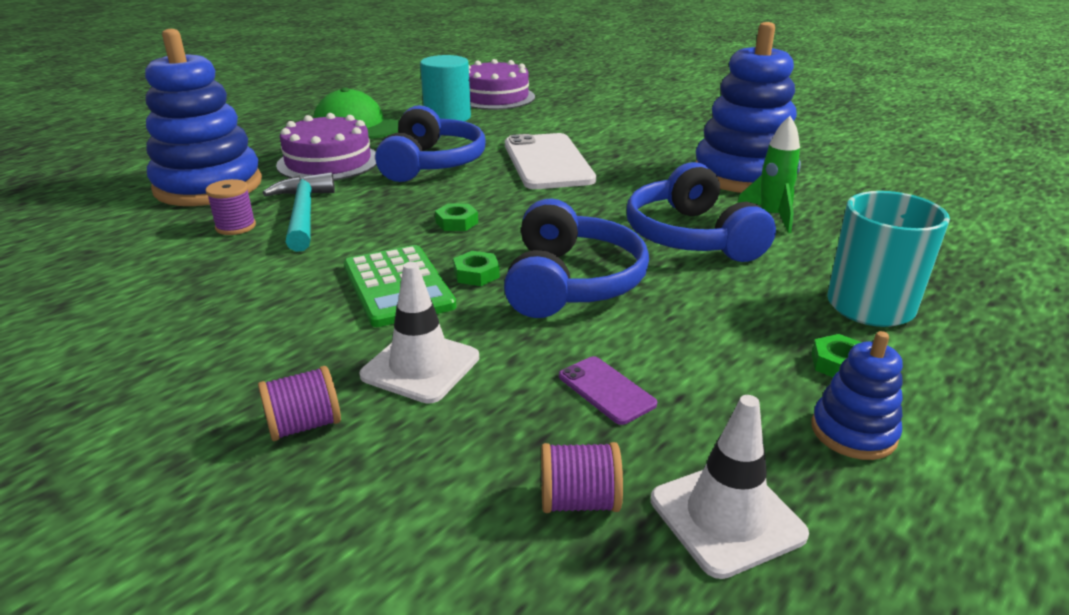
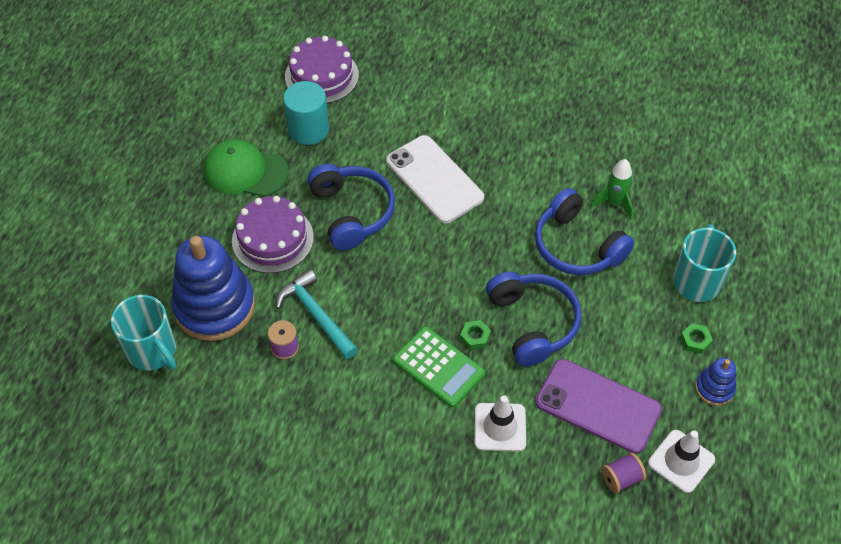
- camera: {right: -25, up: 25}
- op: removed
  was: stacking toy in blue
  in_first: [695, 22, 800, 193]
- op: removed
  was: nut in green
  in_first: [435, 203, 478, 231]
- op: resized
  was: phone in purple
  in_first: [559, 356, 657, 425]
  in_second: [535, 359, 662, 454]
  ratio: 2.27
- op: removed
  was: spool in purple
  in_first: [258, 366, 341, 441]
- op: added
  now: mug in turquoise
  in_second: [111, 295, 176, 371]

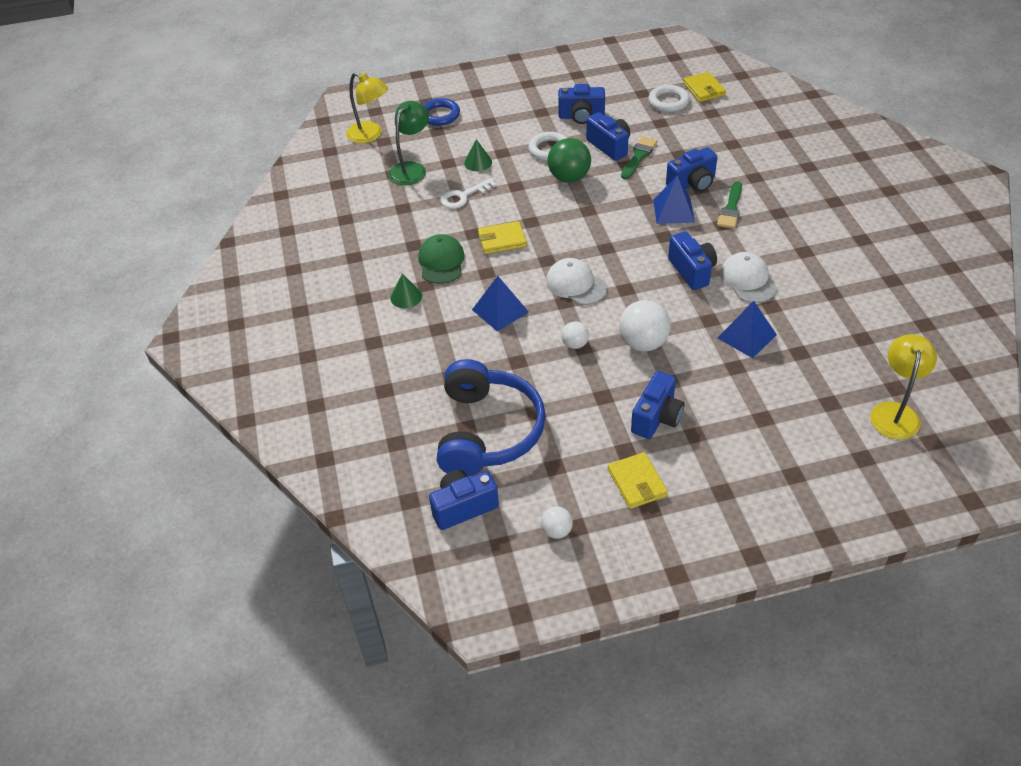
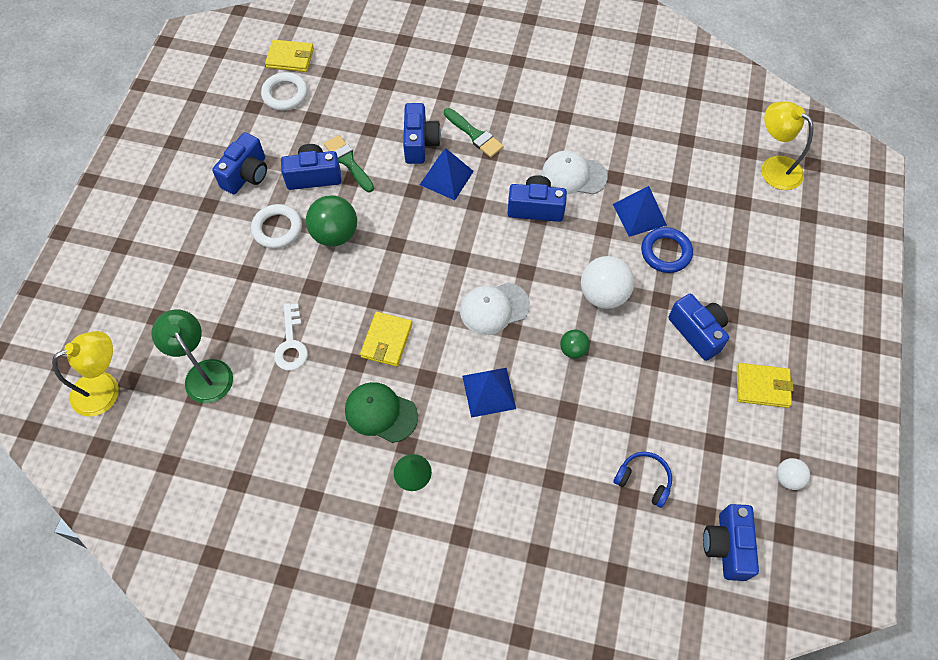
- camera: {right: -65, up: 15}
- op: moved
  was: ring in blue
  in_first: [423, 98, 460, 126]
  in_second: [641, 227, 693, 273]
- op: removed
  was: cone in green
  in_first: [464, 139, 492, 171]
- op: recoloured
  was: ball in white
  now: ball in green
  in_first: [561, 321, 589, 349]
  in_second: [560, 330, 590, 359]
- op: resized
  was: headphones in blue
  in_first: [437, 359, 546, 476]
  in_second: [613, 452, 672, 508]
  ratio: 0.43

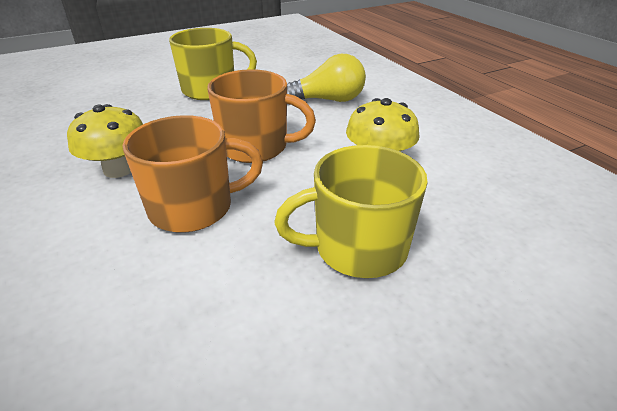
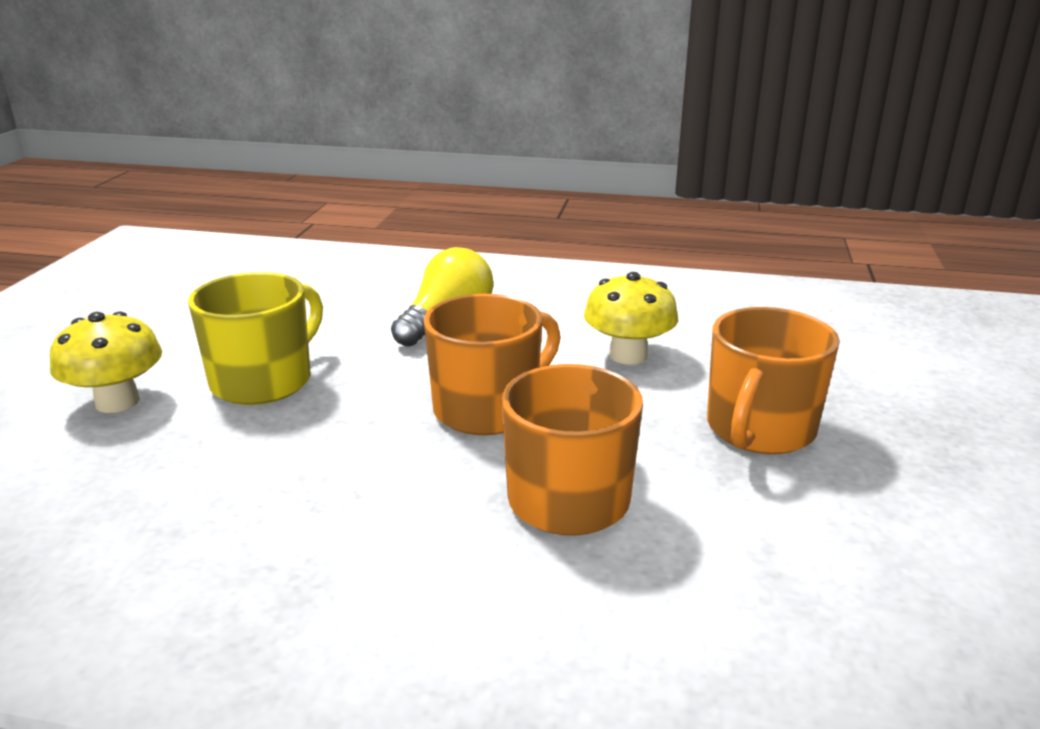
- camera: {right: -50, up: -10}
- op: moved
  was: mushroom in yellow
  in_first: [67, 104, 143, 178]
  in_second: [50, 312, 162, 413]
- op: recoloured
  was: mug in yellow
  now: mug in orange
  in_first: [274, 145, 428, 278]
  in_second: [707, 307, 840, 454]

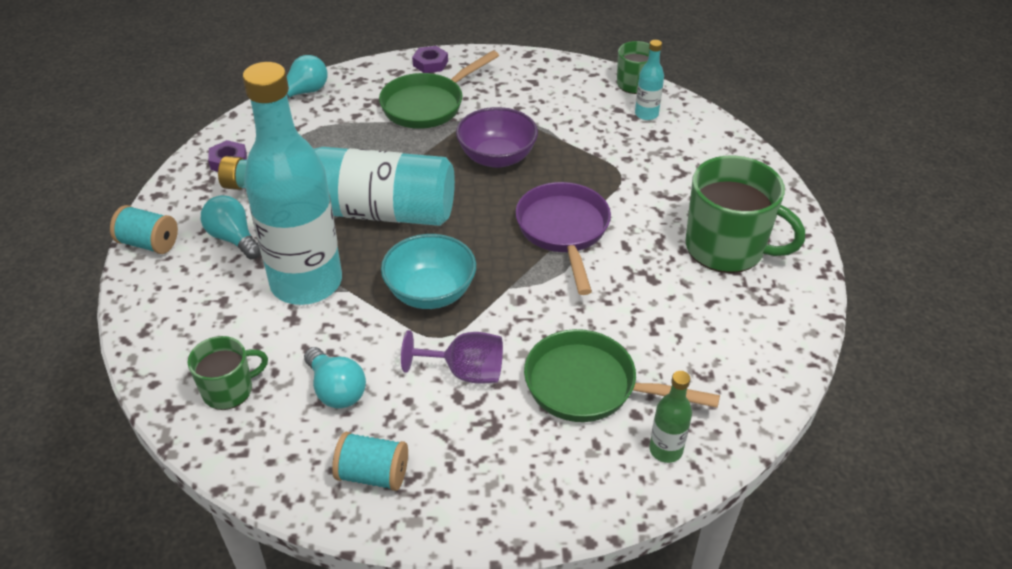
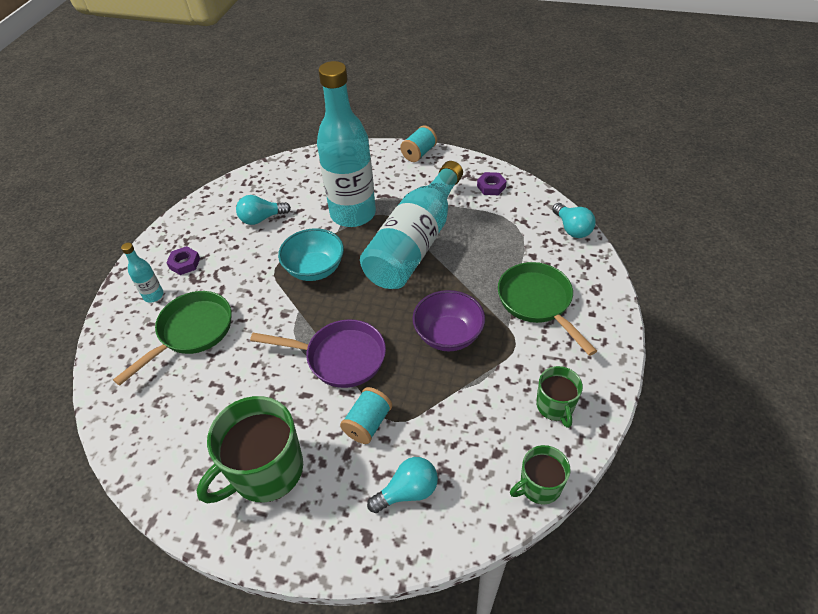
- camera: {right: 110, up: 5}
- op: moved
  was: bottle in turquoise
  in_first: [635, 40, 664, 120]
  in_second: [121, 243, 164, 302]
- op: moved
  was: nut in purple
  in_first: [412, 46, 448, 73]
  in_second: [166, 246, 200, 275]
- op: moved
  was: light bulb in turquoise
  in_first: [201, 195, 261, 259]
  in_second: [367, 457, 438, 513]
- op: removed
  was: goblet in purple
  in_first: [401, 330, 503, 384]
- op: moved
  was: mug in green
  in_first: [188, 336, 268, 410]
  in_second: [536, 366, 583, 428]
- op: removed
  was: bottle in green
  in_first: [649, 371, 692, 463]
- op: moved
  was: spool in turquoise
  in_first: [332, 432, 408, 491]
  in_second: [340, 387, 392, 444]

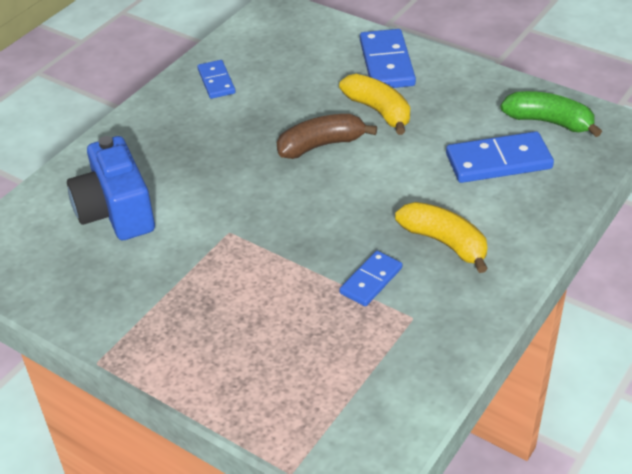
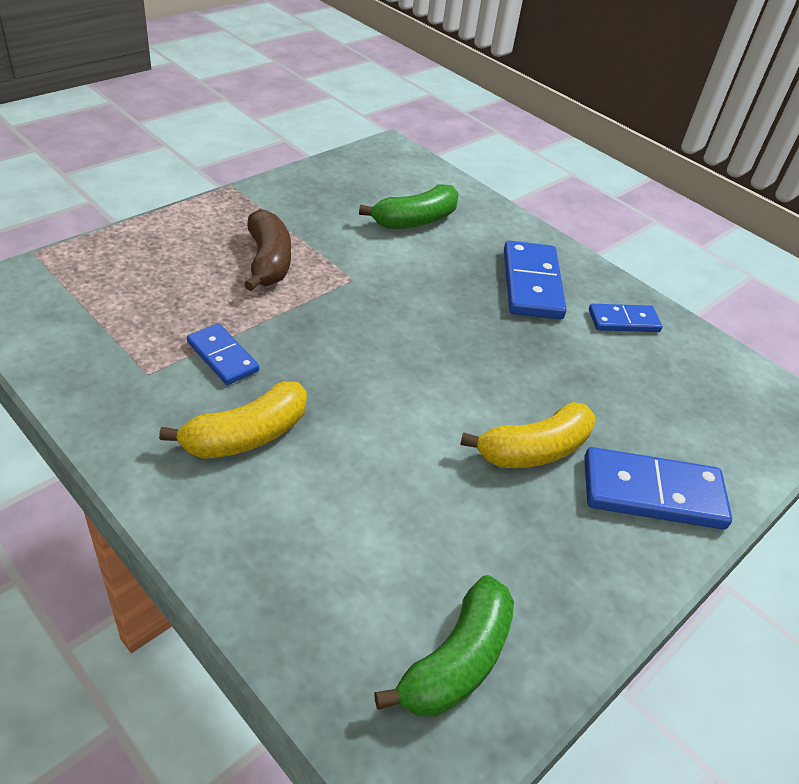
- camera: {right: 95, up: 0}
- op: moved
  was: banana in brown
  in_first: [277, 114, 377, 159]
  in_second: [244, 209, 291, 291]
- op: moved
  was: domino in blue
  in_first: [446, 131, 554, 183]
  in_second: [504, 241, 567, 319]
- op: replaced
  was: camera in blue
  now: banana in green
  in_first: [67, 136, 155, 240]
  in_second: [359, 185, 459, 229]

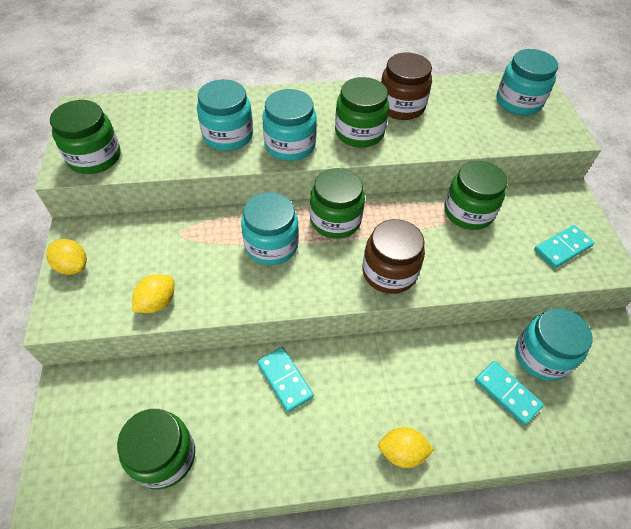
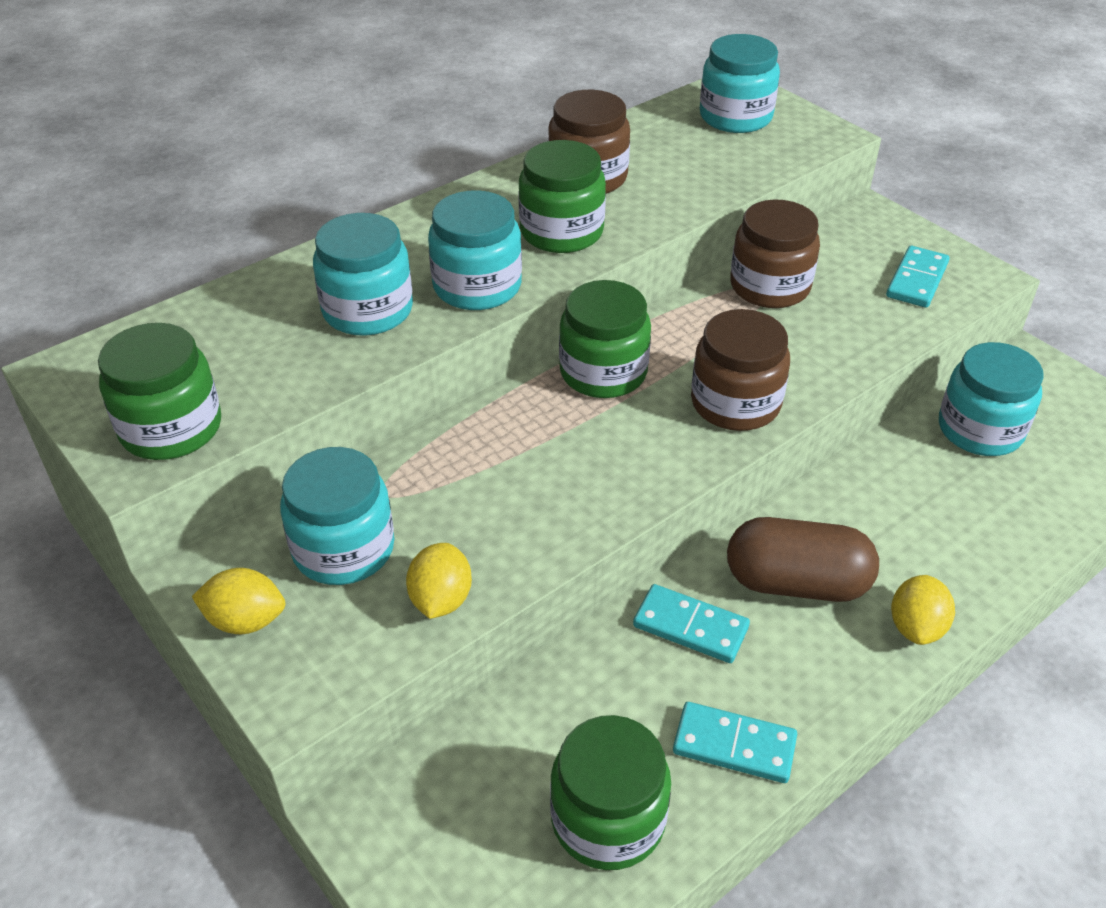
- camera: {right: -30, up: -10}
- op: recoloured
  was: jar in green
  now: jar in brown
  in_first: [444, 161, 507, 230]
  in_second: [730, 199, 820, 308]
- op: moved
  was: jar in turquoise
  in_first: [241, 192, 299, 265]
  in_second: [280, 447, 395, 585]
- op: moved
  was: domino in turquoise
  in_first: [475, 361, 544, 426]
  in_second: [673, 702, 797, 783]
- op: turned
  was: lemon in yellow
  in_first: [378, 427, 435, 468]
  in_second: [891, 575, 955, 645]
  clockwise: -45
- op: added
  now: capsule in brown
  in_second: [727, 517, 879, 602]

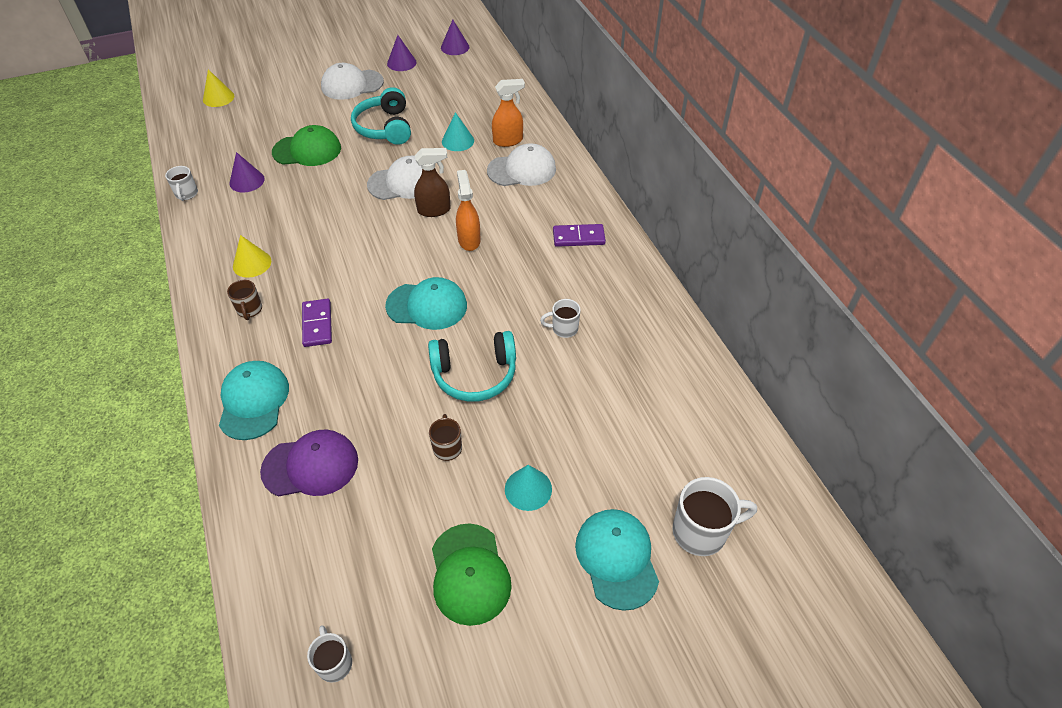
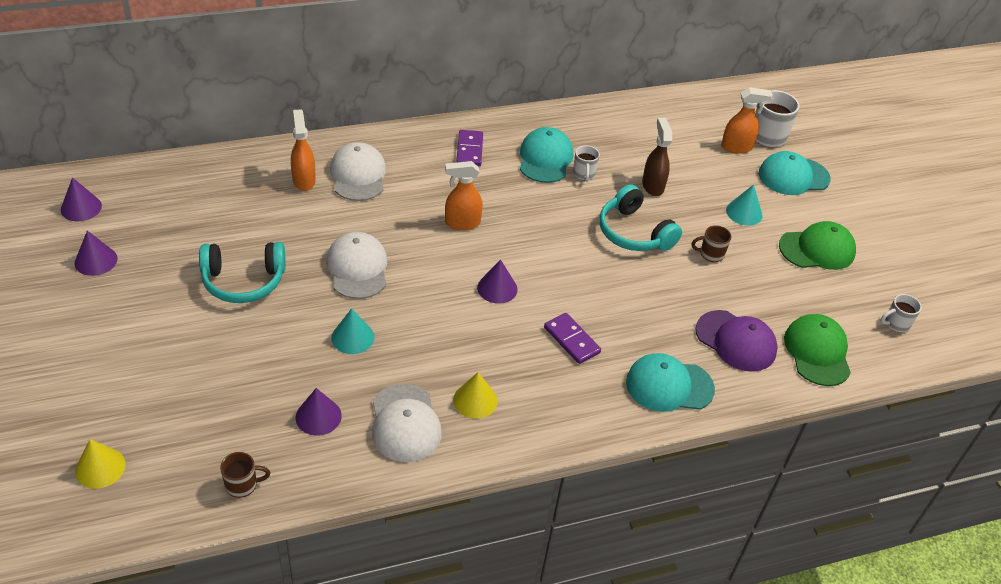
- camera: {right: -90, up: -5}
- op: moved
  was: cap in white
  in_first: [321, 63, 384, 100]
  in_second: [372, 384, 442, 462]
- op: moved
  was: cone in turquoise
  in_first: [442, 112, 474, 151]
  in_second: [331, 308, 374, 354]
- op: moved
  was: cap in green
  in_first: [272, 125, 341, 166]
  in_second: [784, 314, 851, 386]
- op: moved
  was: spray bottle in brown
  in_first: [414, 148, 450, 217]
  in_second: [642, 118, 672, 196]
- op: removed
  was: mug in white
  in_first: [165, 166, 198, 201]
- op: moved
  was: cap in turquoise
  in_first: [385, 277, 467, 330]
  in_second: [520, 127, 573, 183]
- op: moved
  was: mug in brown
  in_first: [227, 280, 262, 320]
  in_second: [220, 452, 270, 498]
- op: turned
  was: domino in purple
  in_first: [302, 299, 332, 347]
  in_second: [544, 313, 601, 364]
  clockwise: 60
- op: turned
  was: headphones in turquoise
  in_first: [428, 331, 516, 402]
  in_second: [599, 184, 682, 251]
  clockwise: 150
- op: turned
  was: cap in purple
  in_first: [260, 430, 358, 496]
  in_second: [695, 310, 778, 372]
  clockwise: 135
- op: added
  now: spray bottle in orange
  in_second: [721, 87, 773, 154]
- op: added
  now: cone in purple
  in_second: [477, 259, 518, 304]

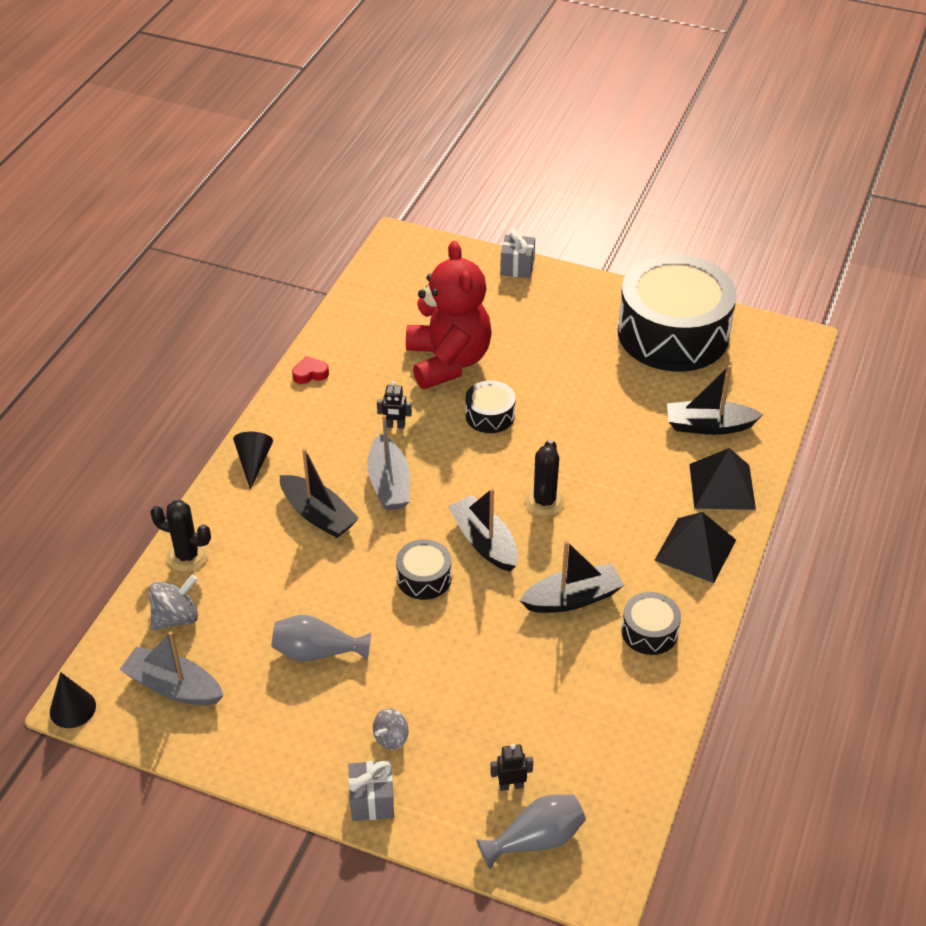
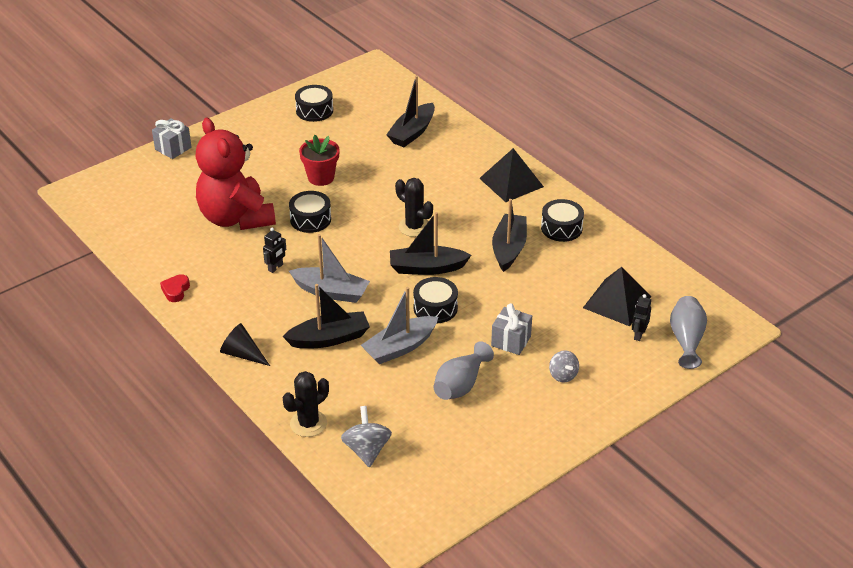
- camera: {right: -60, up: -5}
- op: turned
  was: teddy bear in red
  in_first: [406, 241, 492, 389]
  in_second: [196, 117, 276, 230]
  clockwise: -135
- op: resized
  was: drum in black
  in_first: [618, 254, 737, 372]
  in_second: [295, 85, 333, 122]
  ratio: 0.42
- op: moved
  was: pyramid in black
  in_first: [689, 448, 756, 510]
  in_second: [583, 267, 652, 326]
- op: moved
  was: boat in grey
  in_first: [119, 631, 224, 705]
  in_second: [361, 287, 438, 364]
- op: removed
  was: cone in black
  in_first: [50, 672, 96, 728]
- op: moved
  was: gift in grey
  in_first: [348, 761, 394, 821]
  in_second: [491, 303, 532, 355]
- op: added
  now: flower pot in red
  in_second: [299, 135, 340, 186]

